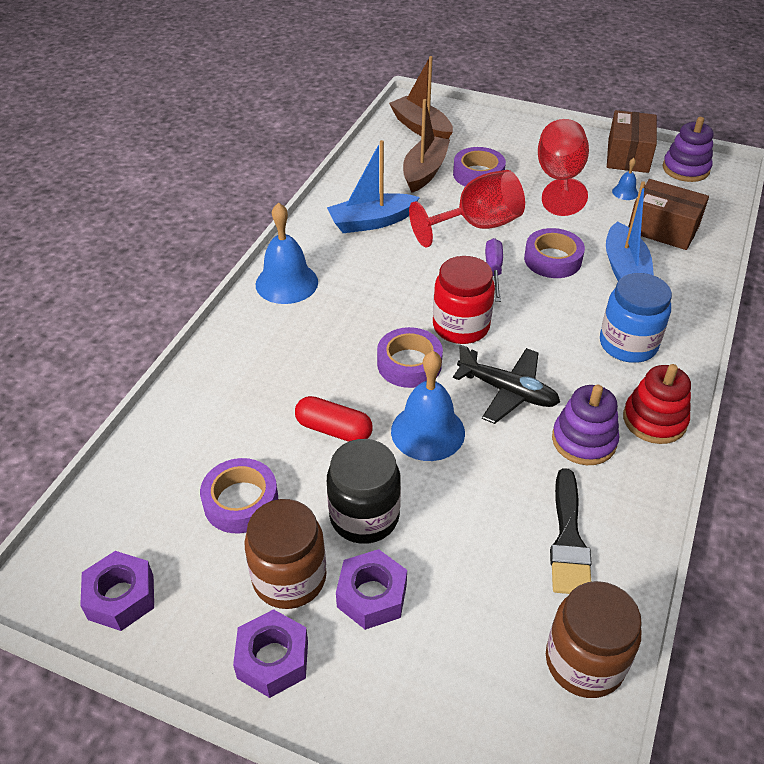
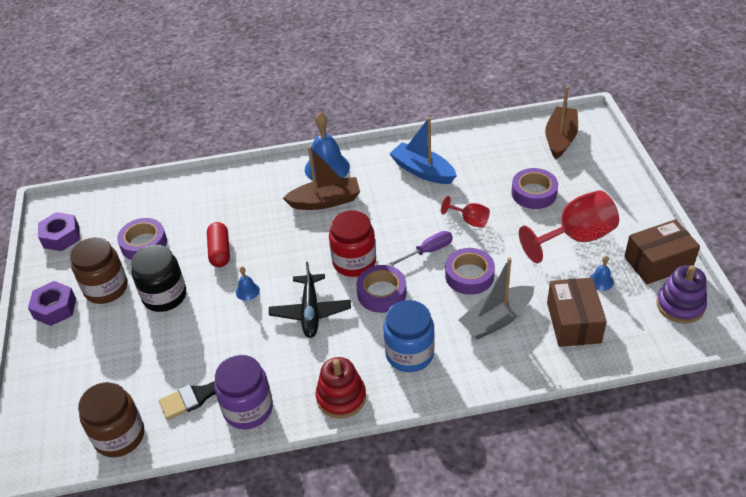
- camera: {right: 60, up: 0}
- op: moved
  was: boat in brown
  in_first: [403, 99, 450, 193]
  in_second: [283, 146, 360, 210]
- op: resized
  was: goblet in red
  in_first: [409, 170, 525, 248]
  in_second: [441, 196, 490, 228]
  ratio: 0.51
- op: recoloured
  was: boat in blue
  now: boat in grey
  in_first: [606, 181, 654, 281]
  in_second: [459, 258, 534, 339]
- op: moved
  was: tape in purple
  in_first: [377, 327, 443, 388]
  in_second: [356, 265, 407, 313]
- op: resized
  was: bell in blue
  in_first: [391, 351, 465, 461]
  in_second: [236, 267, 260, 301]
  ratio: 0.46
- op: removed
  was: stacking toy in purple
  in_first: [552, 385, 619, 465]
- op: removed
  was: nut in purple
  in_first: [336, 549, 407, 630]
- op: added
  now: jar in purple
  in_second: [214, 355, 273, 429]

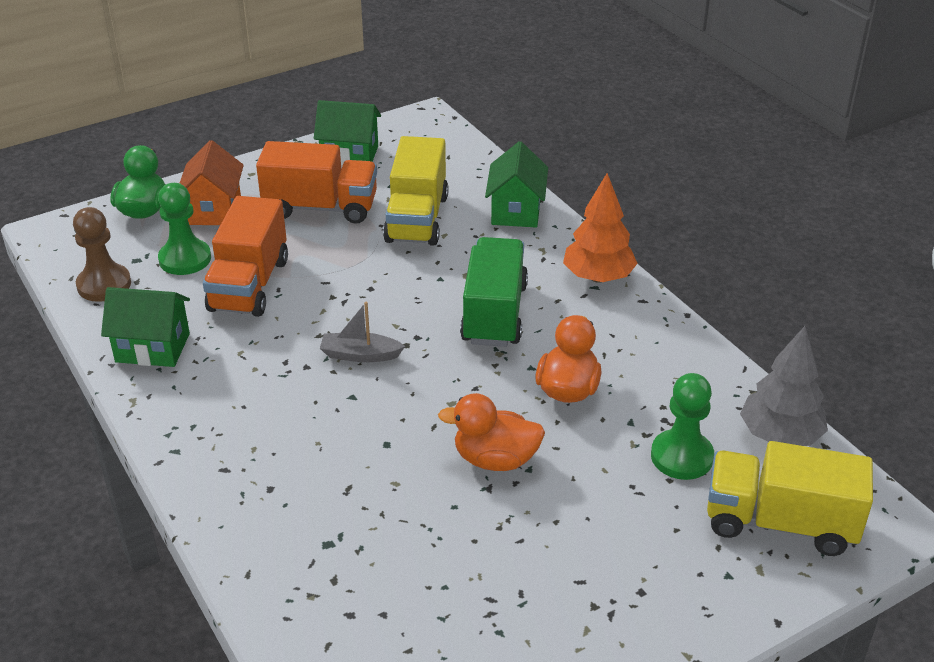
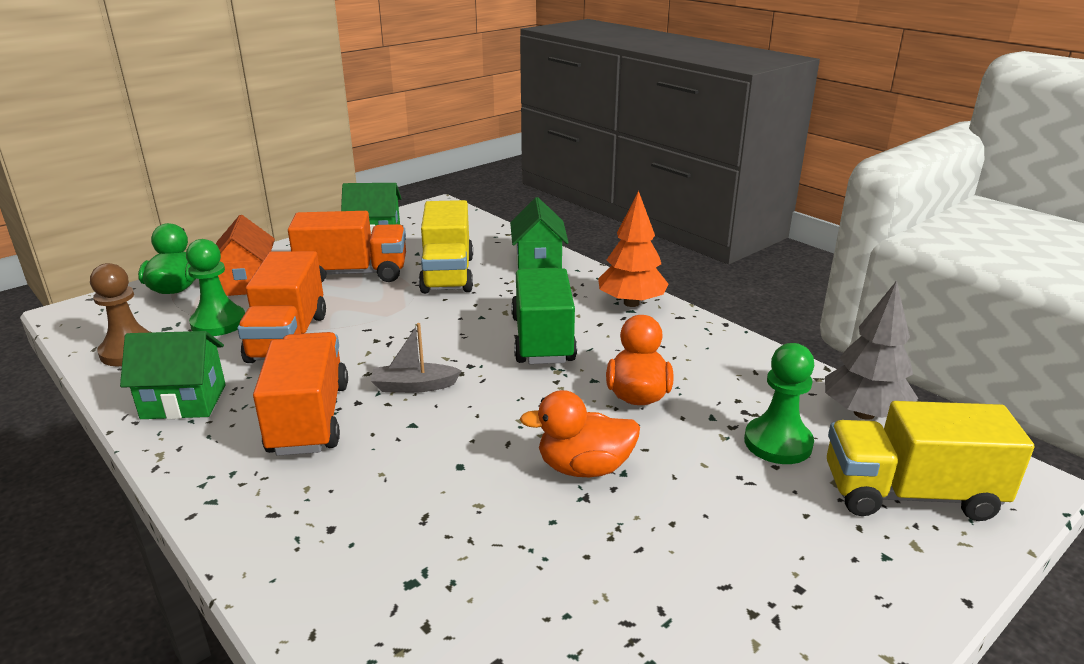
- camera: {right: -10, up: -10}
- op: added
  now: truck in orange
  in_second: [253, 332, 348, 456]

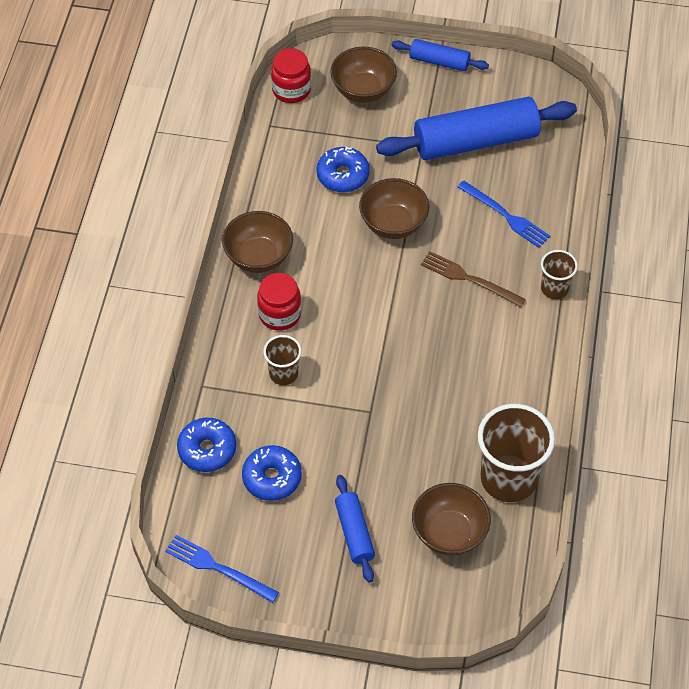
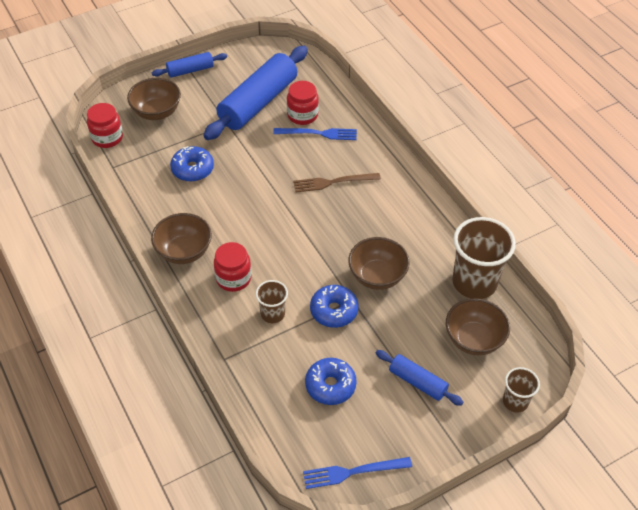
- camera: {right: -40, up: -5}
- op: moved
  was: bowl in brown
  in_first: [359, 178, 429, 239]
  in_second: [348, 237, 410, 290]
- op: moved
  was: cup in brown
  in_first: [541, 250, 578, 299]
  in_second: [503, 367, 540, 413]
- op: moved
  was: donut in blue
  in_first: [177, 418, 236, 472]
  in_second: [310, 285, 358, 328]
- op: added
  now: jar in red
  in_second: [287, 81, 319, 125]

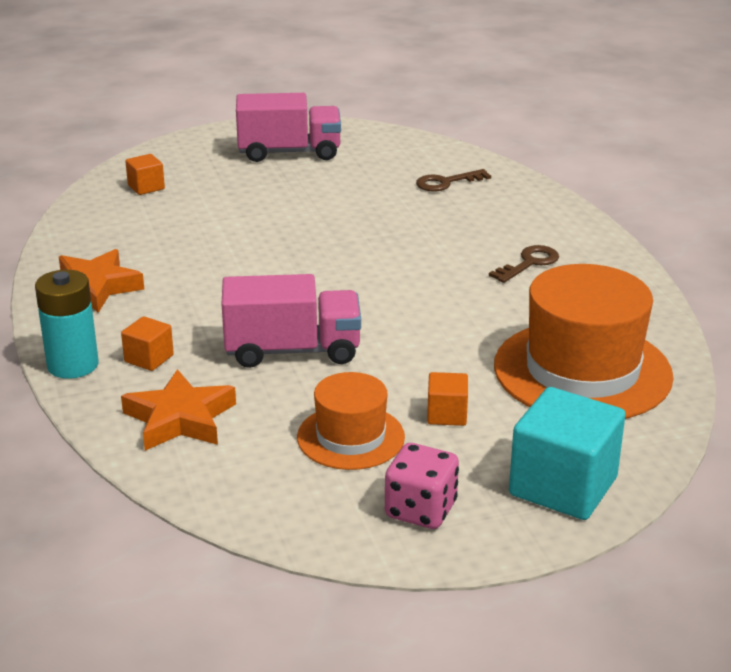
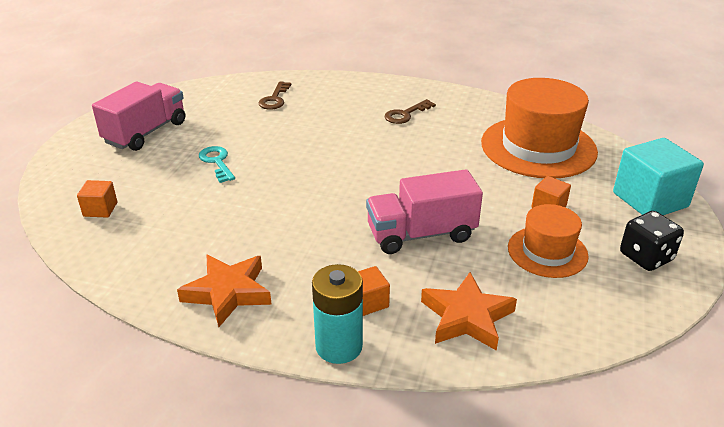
- camera: {right: -55, up: 5}
- op: turned
  was: key in brown
  in_first: [489, 245, 559, 283]
  in_second: [385, 99, 436, 124]
  clockwise: -120
- op: turned
  was: truck in pink
  in_first: [222, 274, 361, 368]
  in_second: [366, 169, 483, 254]
  clockwise: -135
- op: recoloured
  was: dice in pink
  now: dice in black
  in_first: [385, 443, 459, 529]
  in_second: [620, 211, 684, 271]
- op: added
  now: key in turquoise
  in_second: [199, 146, 235, 183]

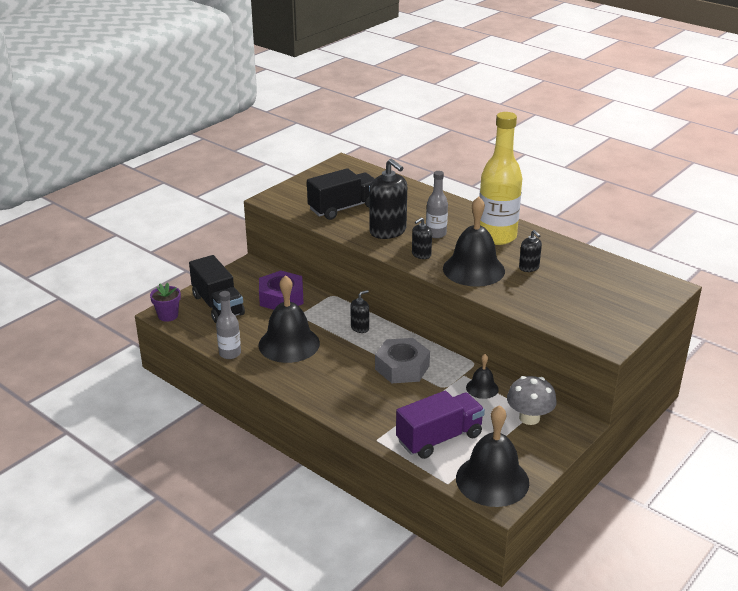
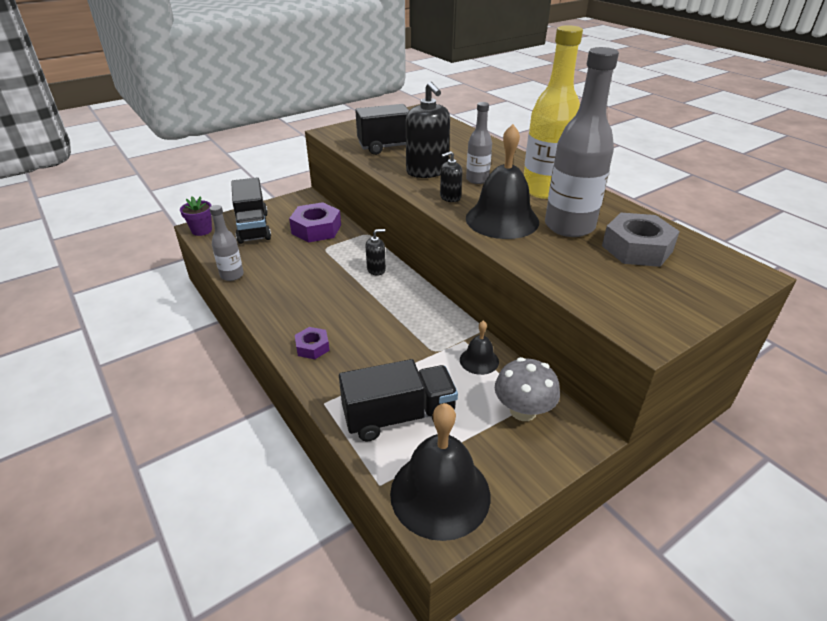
- camera: {right: 15, up: 5}
- op: replaced
  was: soap dispenser in black
  now: bottle in grey
  in_first: [519, 230, 542, 272]
  in_second: [545, 47, 619, 237]
- op: removed
  was: bell in black
  in_first: [258, 275, 320, 363]
- op: moved
  was: nut in grey
  in_first: [375, 338, 430, 383]
  in_second: [602, 213, 680, 267]
- op: recoloured
  was: truck in purple
  now: truck in black
  in_first: [396, 391, 485, 459]
  in_second: [339, 359, 458, 442]
- op: added
  now: nut in purple
  in_second: [295, 327, 330, 359]

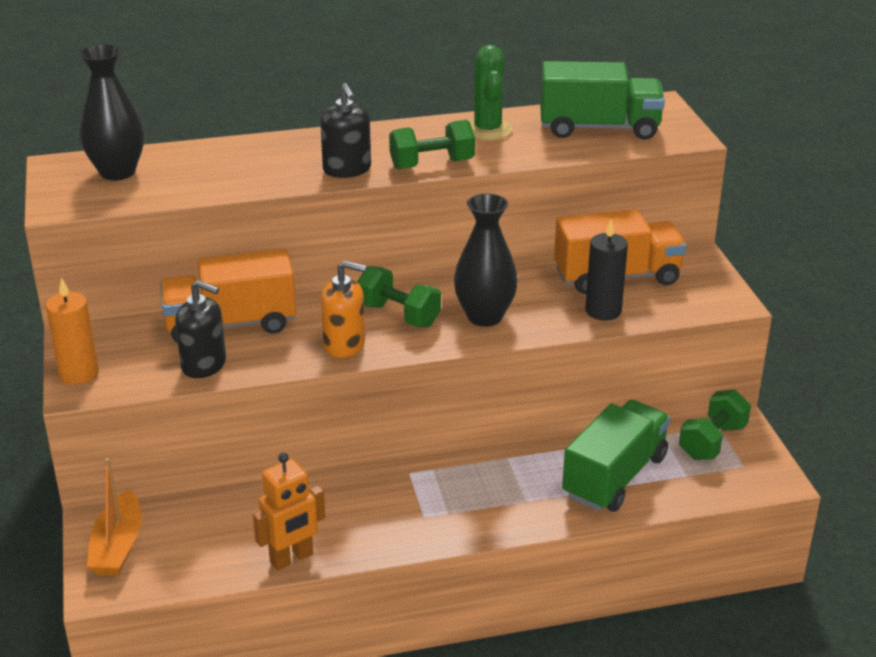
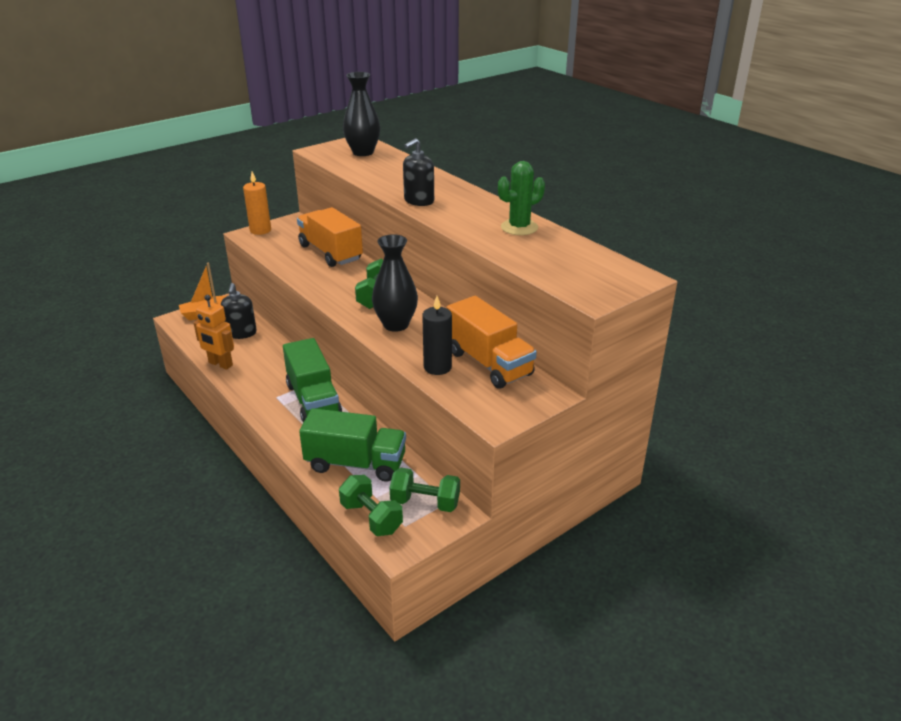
- camera: {right: 65, up: 0}
- op: moved
  was: truck in green
  in_first: [540, 61, 665, 140]
  in_second: [283, 338, 342, 423]
- op: moved
  was: dumbbell in green
  in_first: [389, 120, 475, 169]
  in_second: [339, 475, 403, 536]
- op: removed
  was: soap dispenser in orange
  in_first: [321, 260, 366, 358]
- op: moved
  was: soap dispenser in black
  in_first: [175, 280, 226, 378]
  in_second: [221, 283, 257, 339]

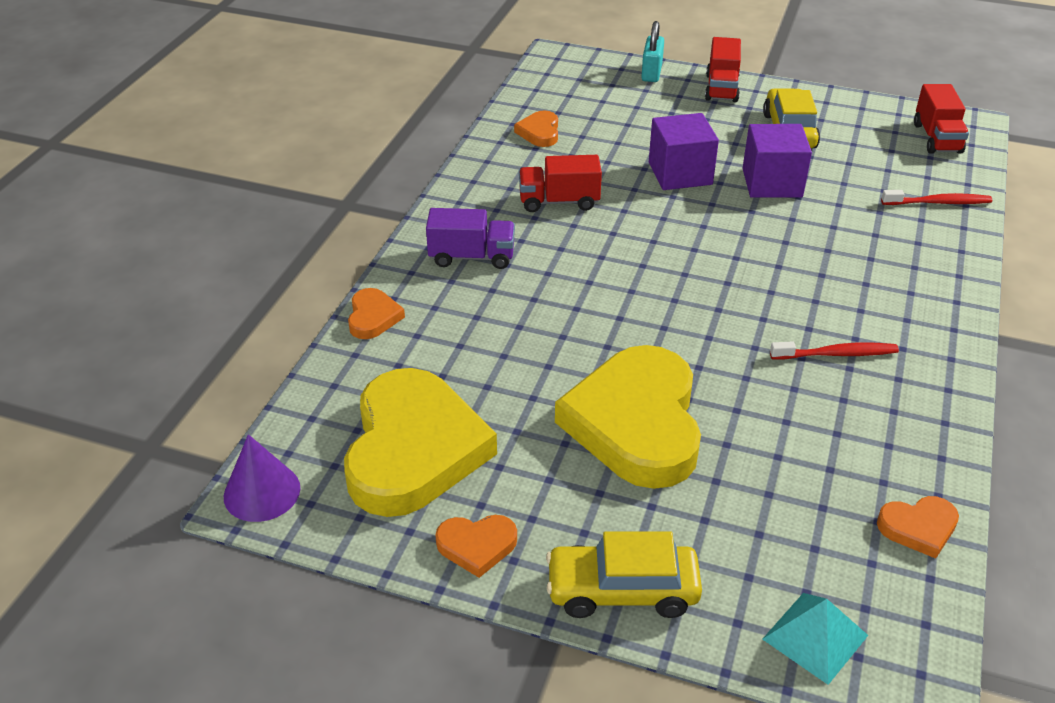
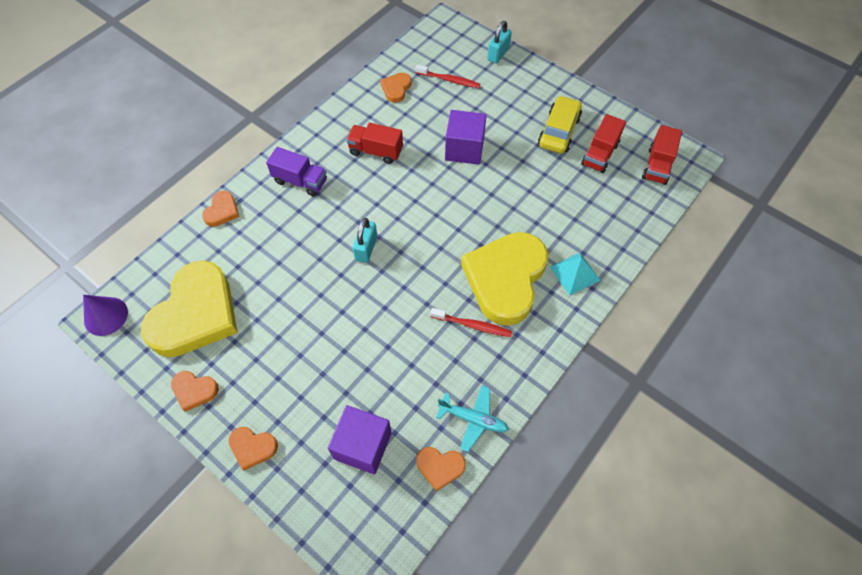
- camera: {right: 20, up: 20}
- op: moved
  was: truck in red
  in_first: [705, 37, 741, 103]
  in_second: [581, 114, 626, 173]
- op: moved
  was: cube in purple
  in_first: [742, 124, 812, 198]
  in_second: [328, 405, 392, 474]
- op: moved
  was: toothbrush in red
  in_first: [881, 190, 992, 205]
  in_second: [416, 64, 480, 88]
- op: moved
  was: heart in yellow
  in_first: [555, 345, 701, 489]
  in_second: [461, 232, 548, 326]
- op: replaced
  was: car in yellow
  now: heart in orange
  in_first: [546, 531, 702, 618]
  in_second: [228, 427, 278, 471]
- op: moved
  was: pyramid in turquoise
  in_first: [762, 593, 868, 685]
  in_second: [550, 253, 601, 296]
- op: added
  now: padlock in turquoise
  in_second: [352, 218, 377, 263]
- op: added
  now: plane in turquoise
  in_second: [436, 385, 509, 452]

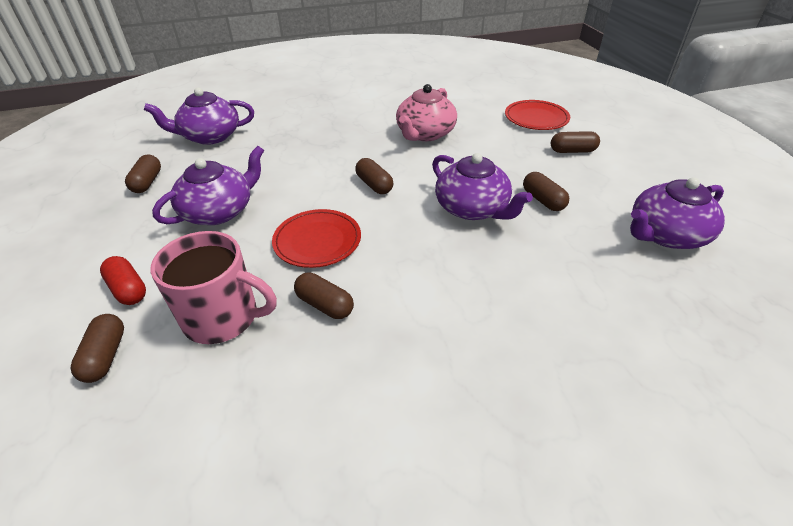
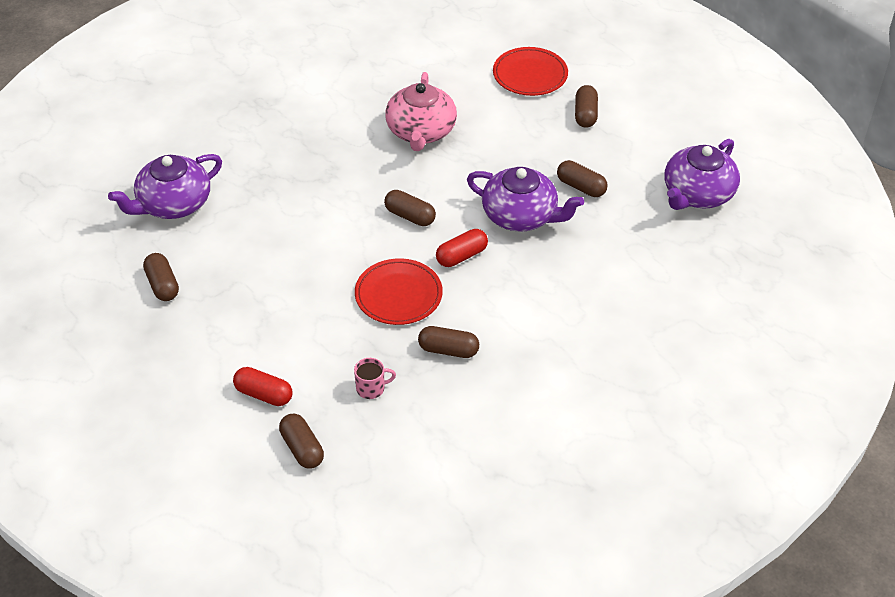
- camera: {right: -25, up: 5}
- op: turned
  was: capsule in brown
  in_first: [551, 131, 600, 153]
  in_second: [575, 85, 598, 128]
  clockwise: -60
- op: removed
  was: teapot in purple
  in_first: [152, 146, 264, 225]
- op: resized
  was: mug in pink
  in_first: [151, 231, 277, 344]
  in_second: [354, 358, 396, 399]
  ratio: 0.43
- op: added
  now: capsule in red
  in_second: [436, 229, 488, 267]

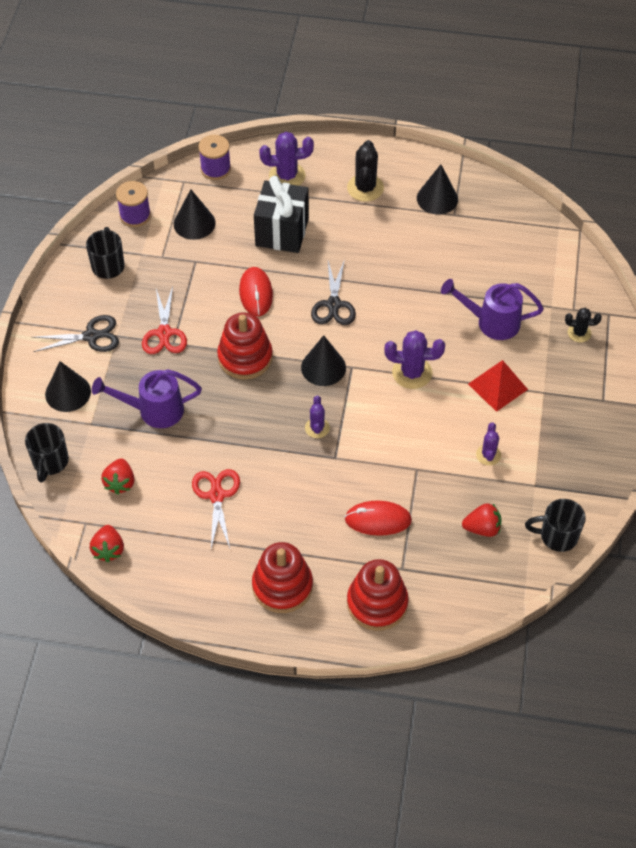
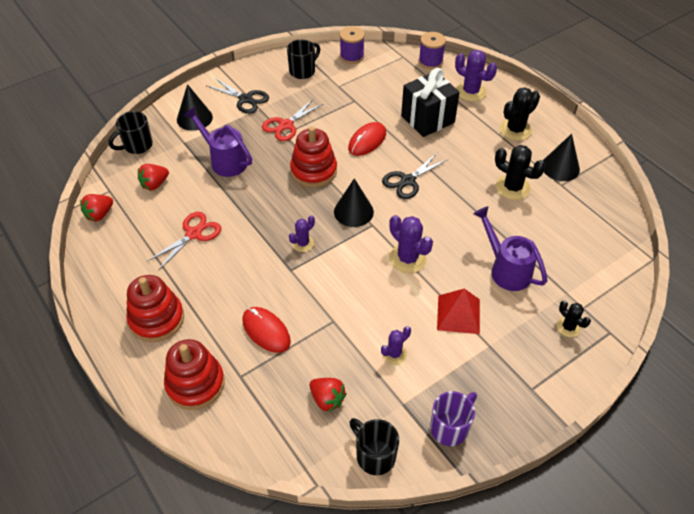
- camera: {right: 45, up: -5}
- op: removed
  was: cone in black
  in_first: [174, 189, 216, 240]
- op: added
  now: cactus in black
  in_second: [495, 145, 546, 200]
- op: added
  now: mug in purple
  in_second: [430, 391, 477, 446]

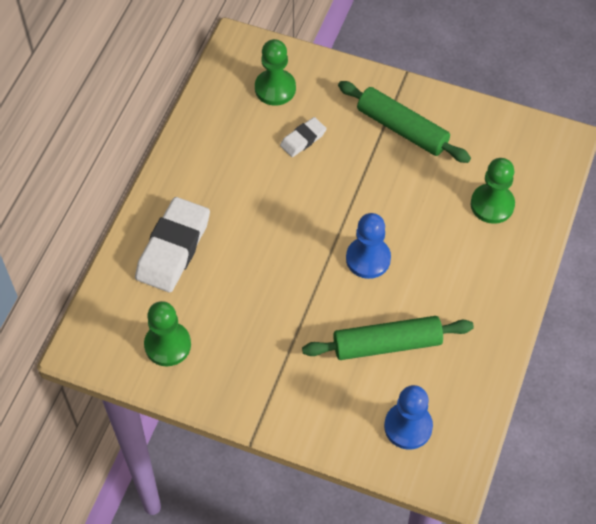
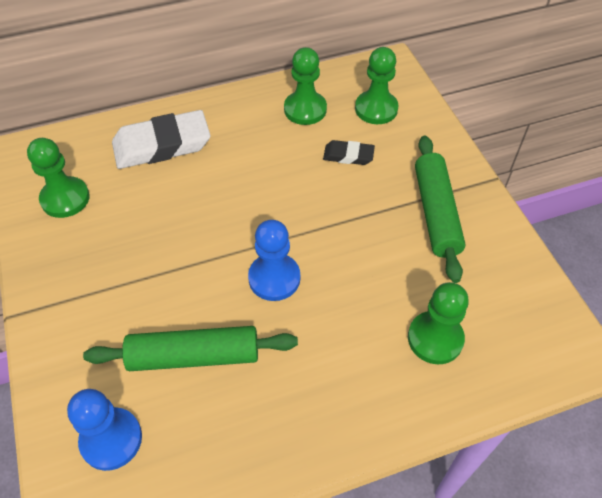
- camera: {right: 50, up: -5}
- op: recoloured
  was: eraser in white
  now: eraser in black
  in_first: [280, 117, 327, 157]
  in_second: [323, 140, 375, 165]
- op: turned
  was: rolling pin in green
  in_first: [302, 316, 474, 360]
  in_second: [83, 326, 298, 371]
  clockwise: -45
- op: added
  now: pawn in green
  in_second: [284, 47, 327, 125]

